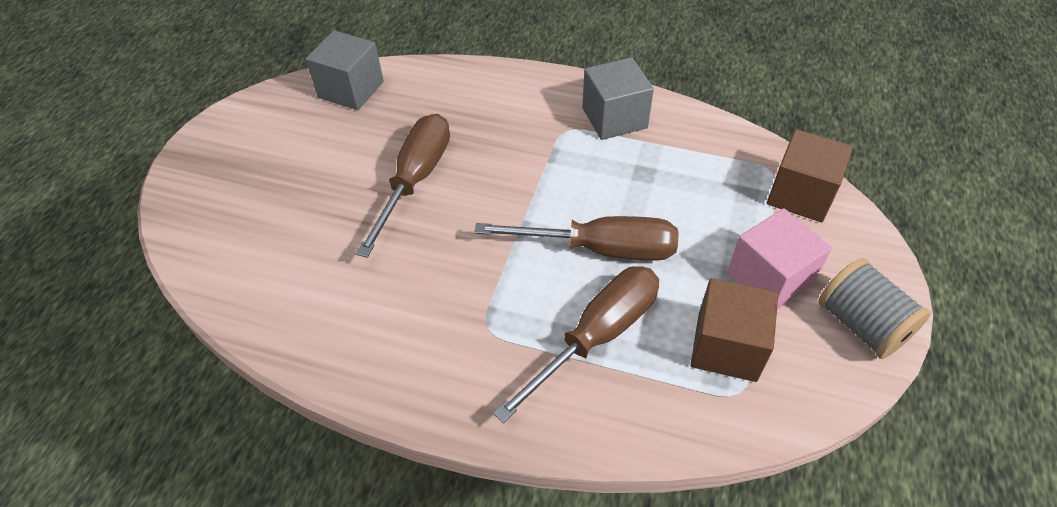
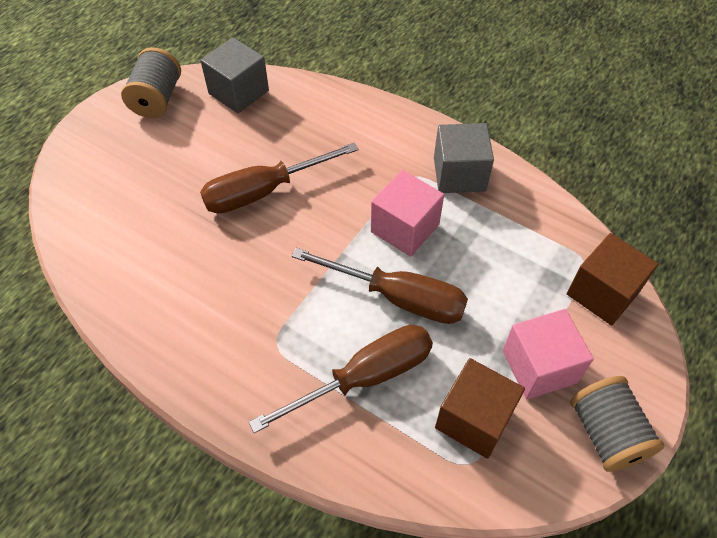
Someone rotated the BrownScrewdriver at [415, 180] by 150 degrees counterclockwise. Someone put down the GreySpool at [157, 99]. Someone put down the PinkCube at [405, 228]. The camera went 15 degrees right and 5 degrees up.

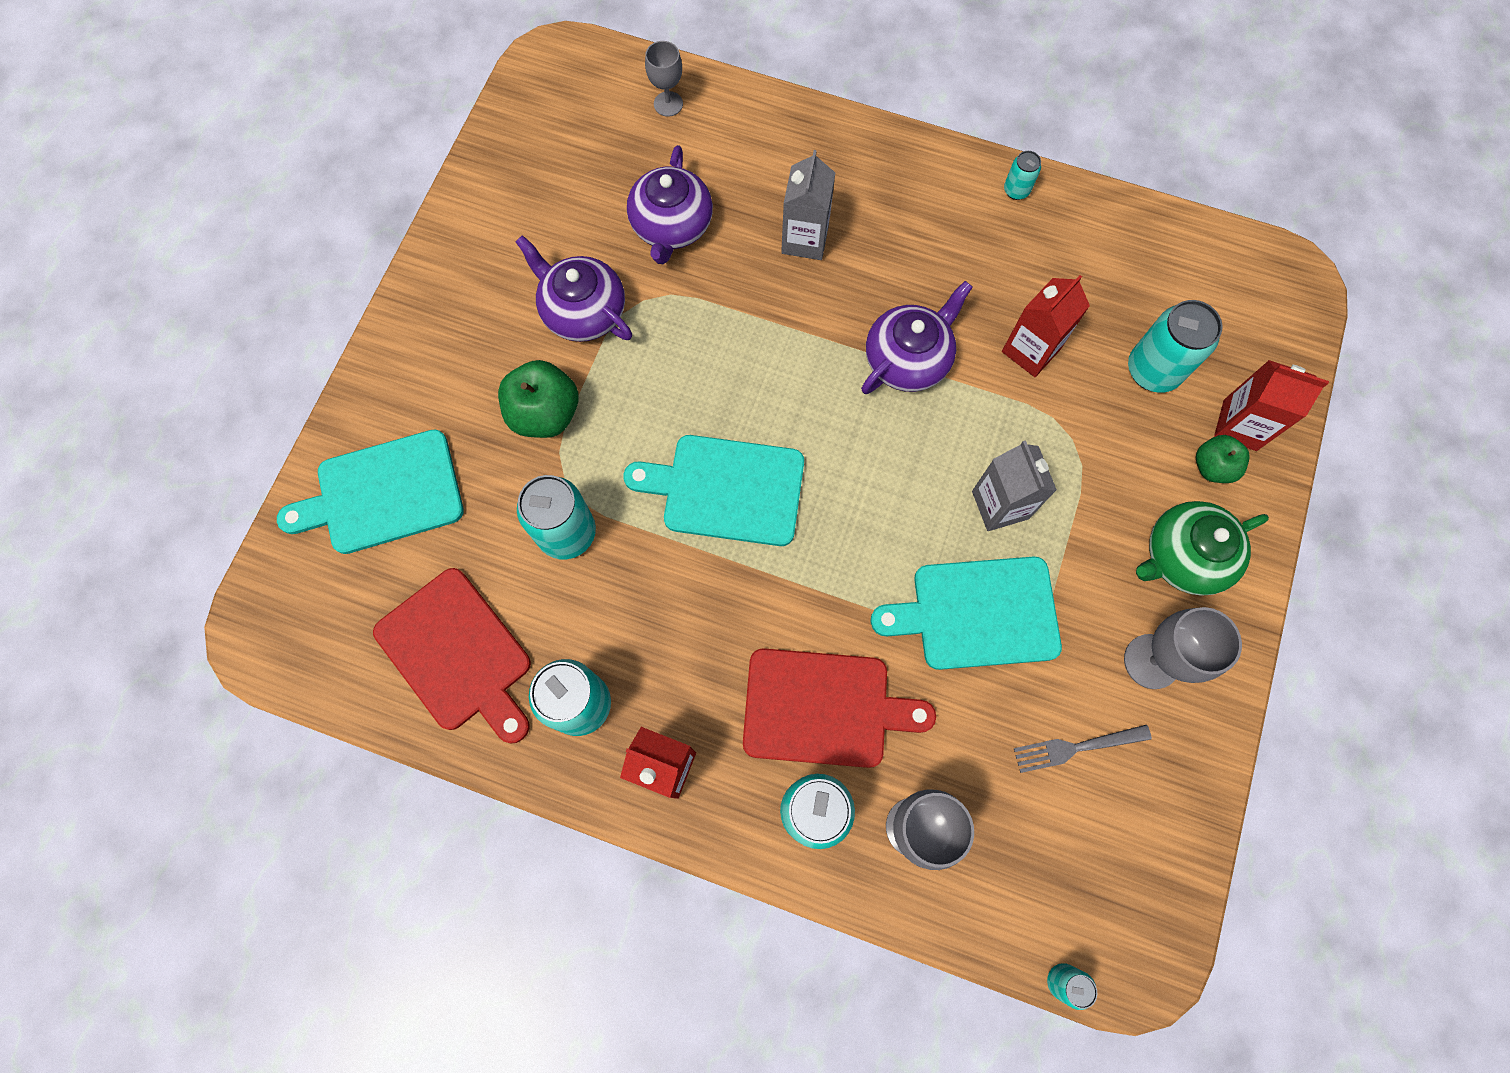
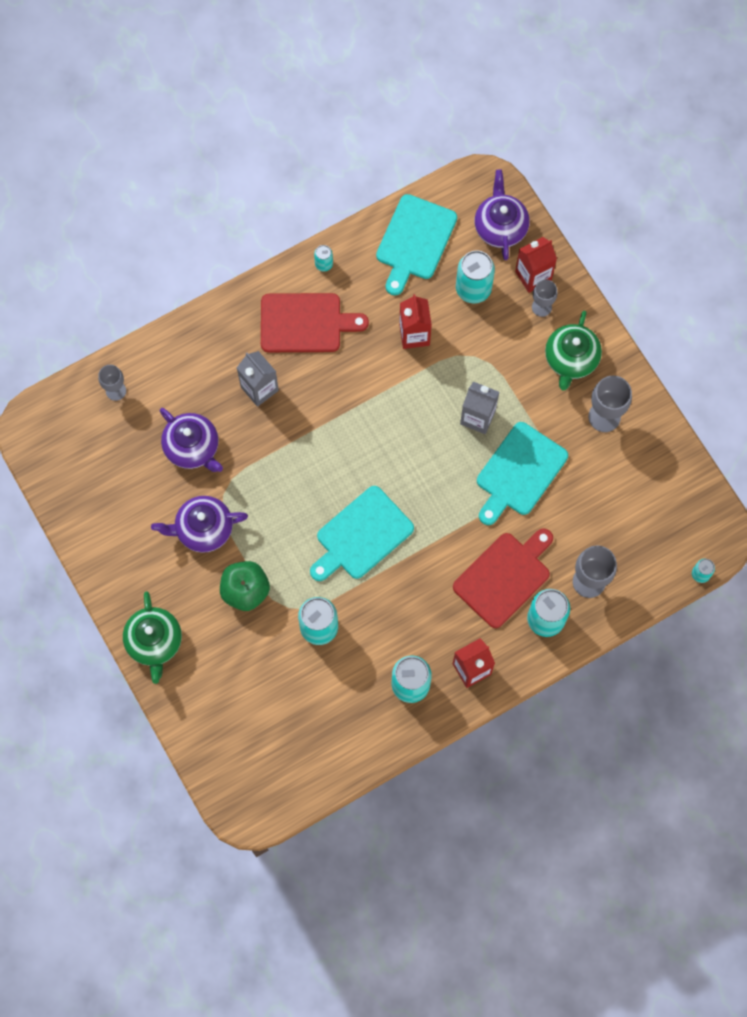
Someone carried the PurpleTeapot from [908, 359] to [500, 226]. Someone carried the TurquoiseCuttingBoard from [383, 494] to [414, 241]. Someone swapped the GreenApple at [1212, 467] for the GreyGoblet at [541, 307]. Someone carried the RedCuttingBoard from [457, 654] to [305, 323]. Someone took away the GreyFork at [1076, 747]. Someone put down the GreenTeapot at [154, 642]. The camera went 50 degrees left and 0 degrees up.

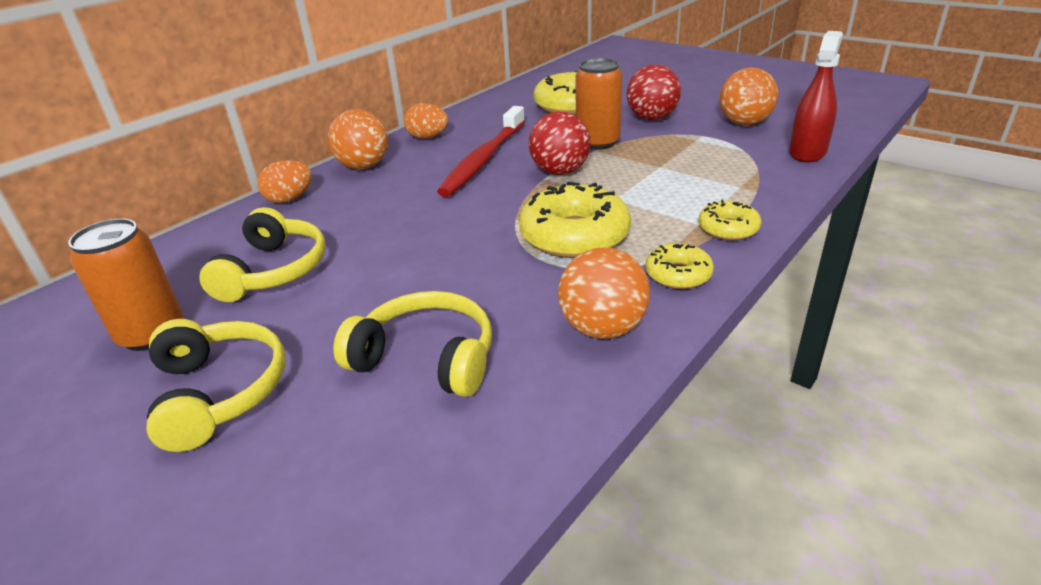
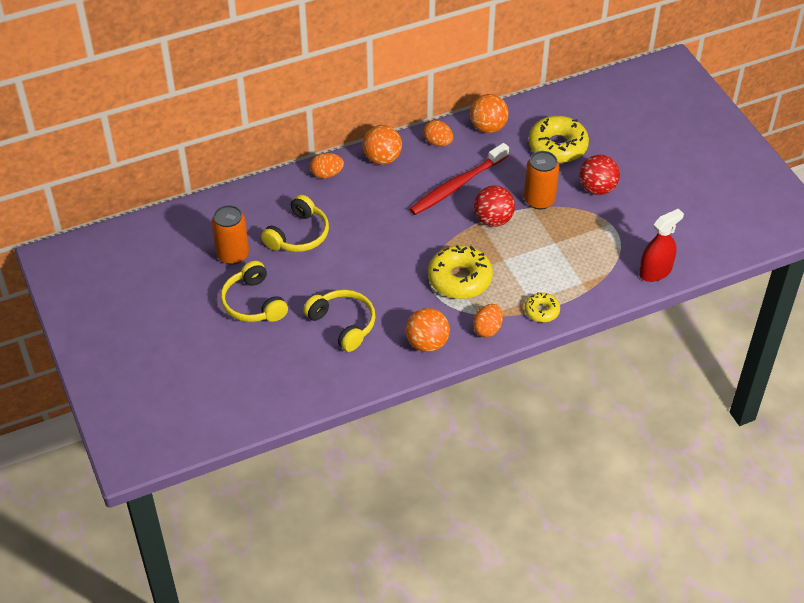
Someone carried the OrangeBall from [744, 123] to [488, 127]. Someone swapped the YellowDonut at [678, 274] for the OrangeEgg at [487, 329]. Someone rotated the YellowHeadphones at [219, 392] by 150 degrees clockwise. The camera went 25 degrees right and 15 degrees up.

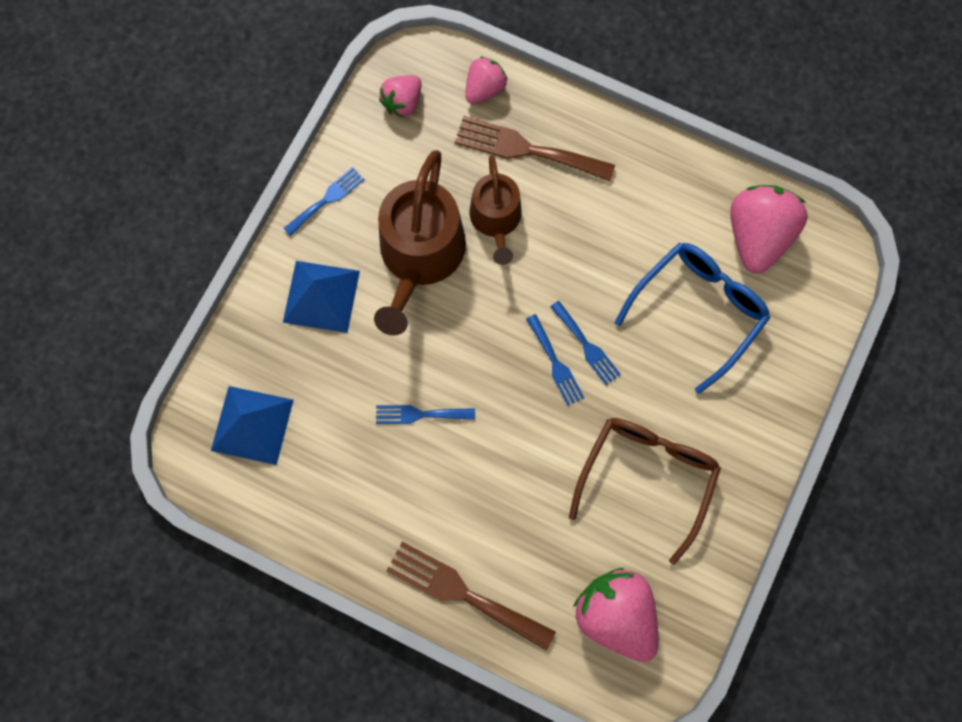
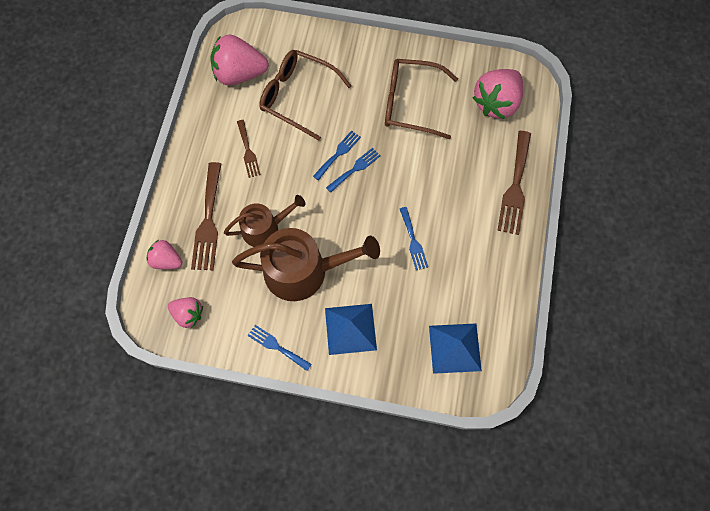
Someone repainted the BlueGlasses at [698, 310], which became the BrownGlasses at [297, 96]. Someone put down the BrownFork at [248, 151]. The camera went 105 degrees left and 5 degrees down.

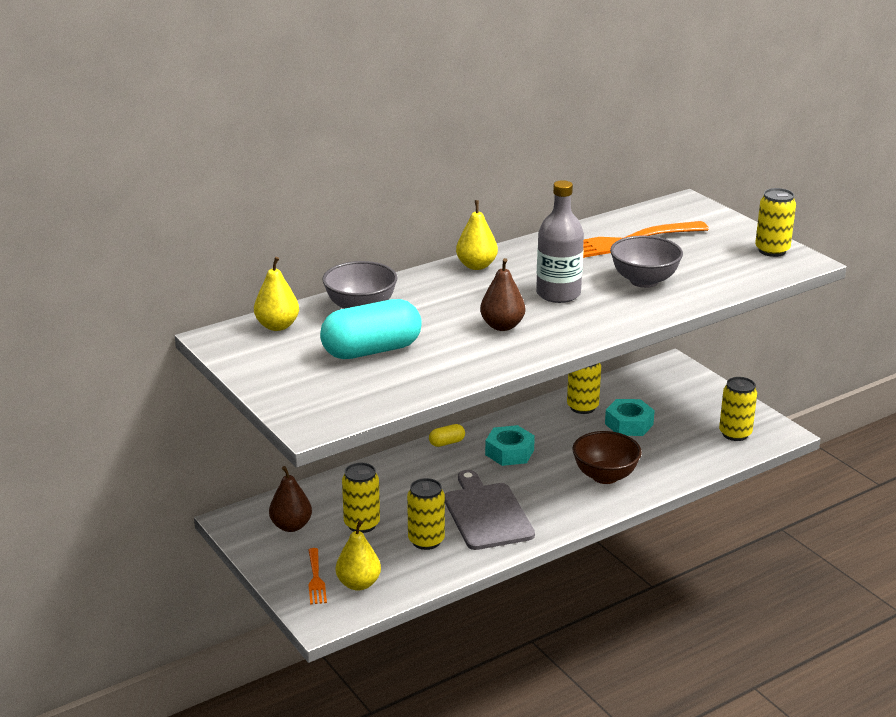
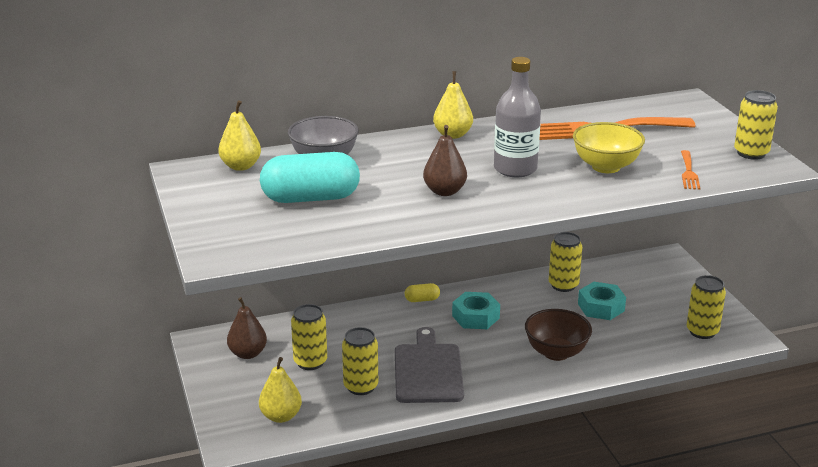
Someone repainted the GreyBowl at [644, 281], which became the YellowBowl at [606, 167]. Someone carried the OrangeFork from [316, 579] to [688, 172]. The camera went 15 degrees right and 0 degrees up.

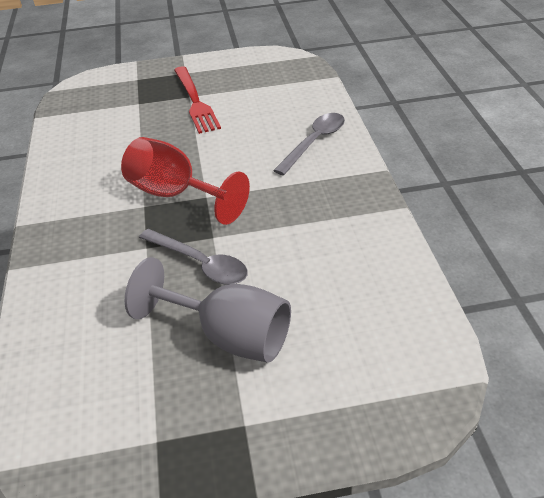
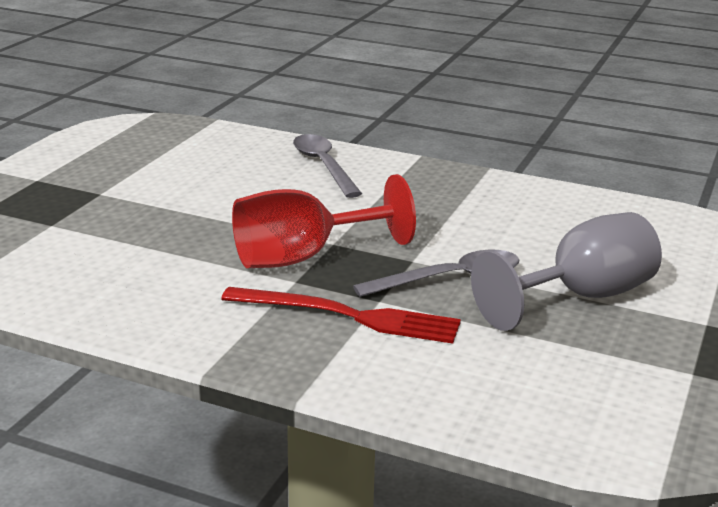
Someone carried the RedFork from [195, 101] to [348, 316]. The camera went 60 degrees left and 15 degrees down.

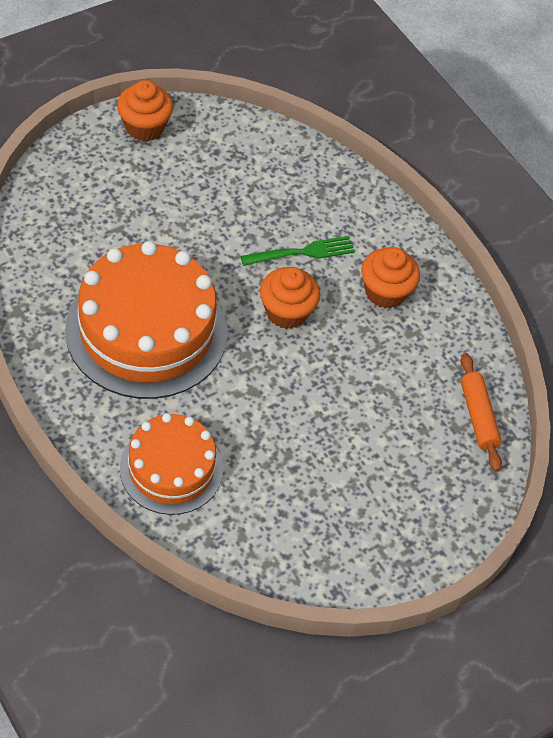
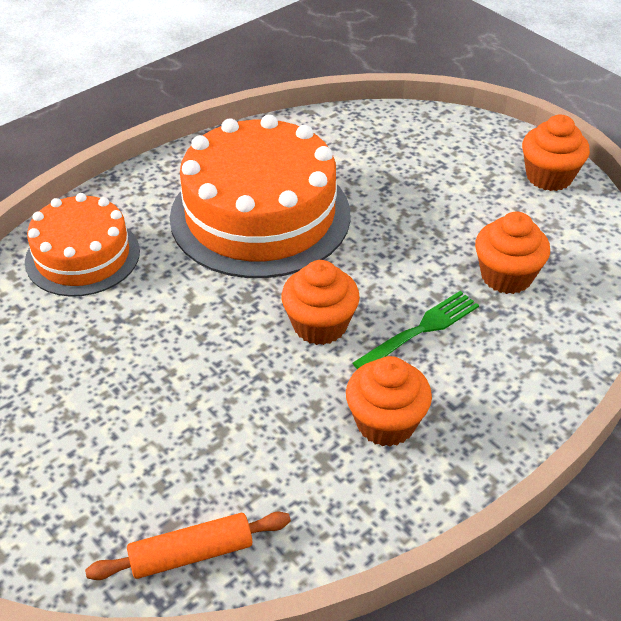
Someone rotated the GreenFork at [302, 252] by 105 degrees counterclockwise. Someone put down the OrangeCupcake at [506, 276]. The camera went 90 degrees right and 10 degrees down.

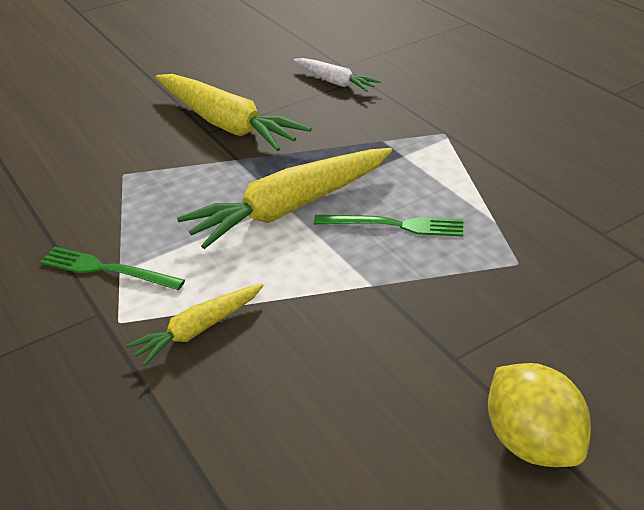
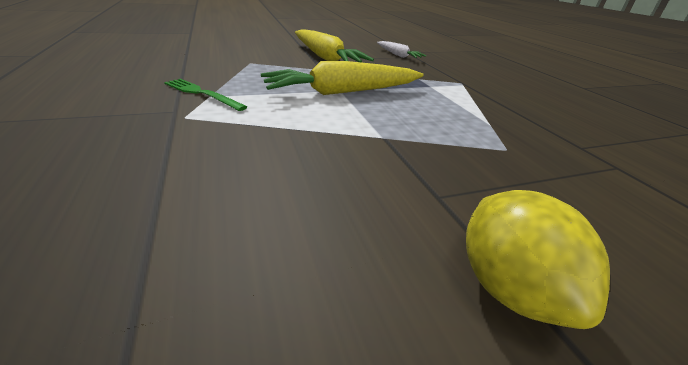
Someone took away the GreenFork at [394, 225]. Someone took away the YellowCarrot at [198, 330]. The camera went 10 degrees right and 5 degrees down.

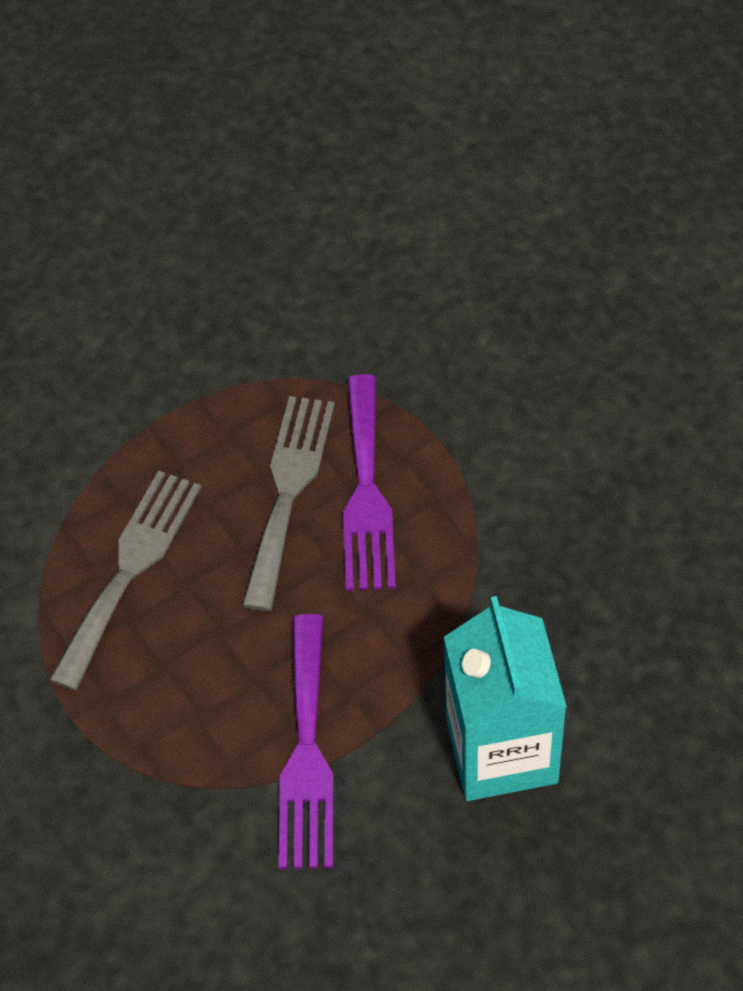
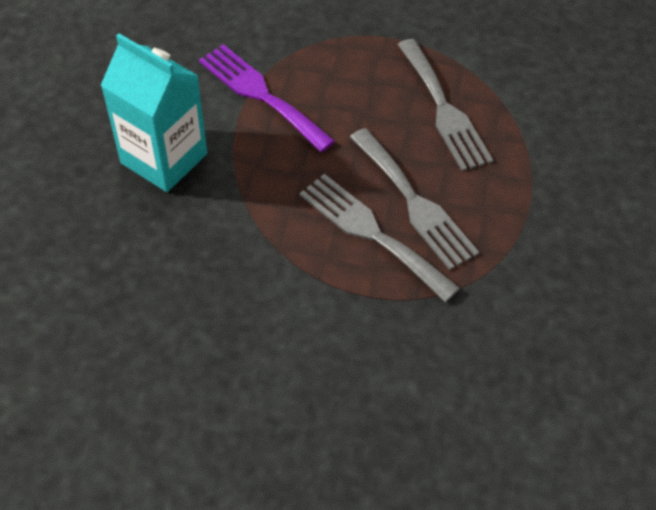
Someone repainted the PurpleFork at [366, 493], which became the GreyFork at [371, 233]. The camera went 130 degrees right and 0 degrees up.

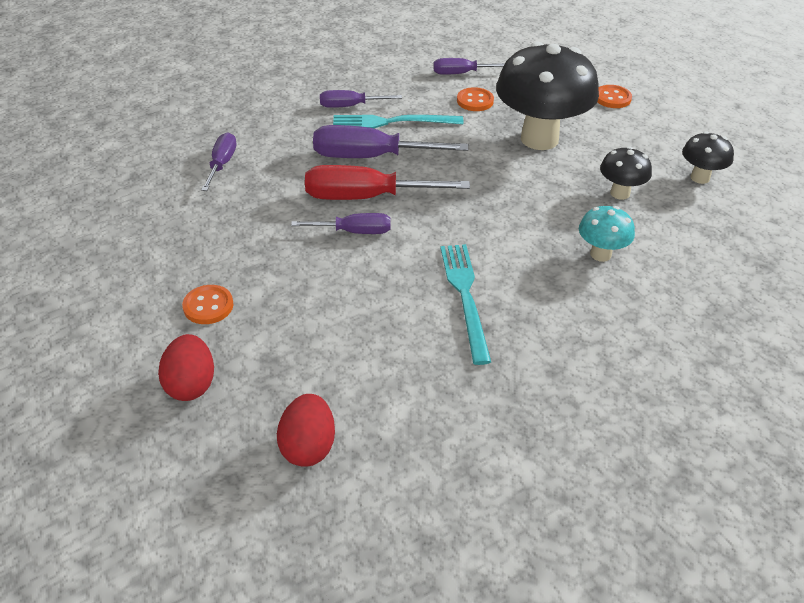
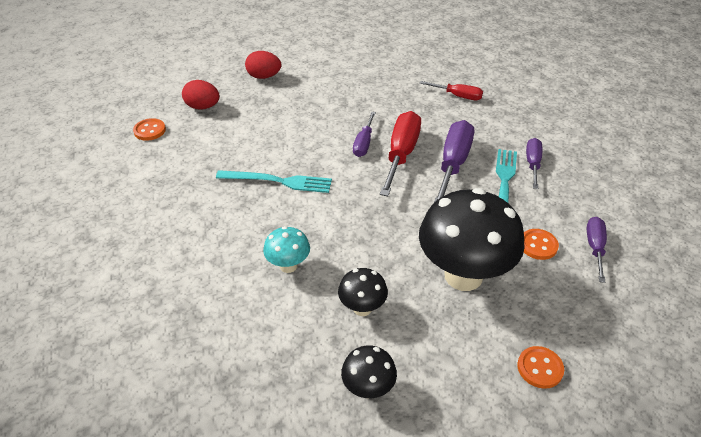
Someone repainted the PurpleScrewdriver at [222, 164], which became the RedScrewdriver at [458, 96]. Someone carried the OrangeButton from [208, 306] to [150, 130]. The camera went 105 degrees right and 0 degrees up.

